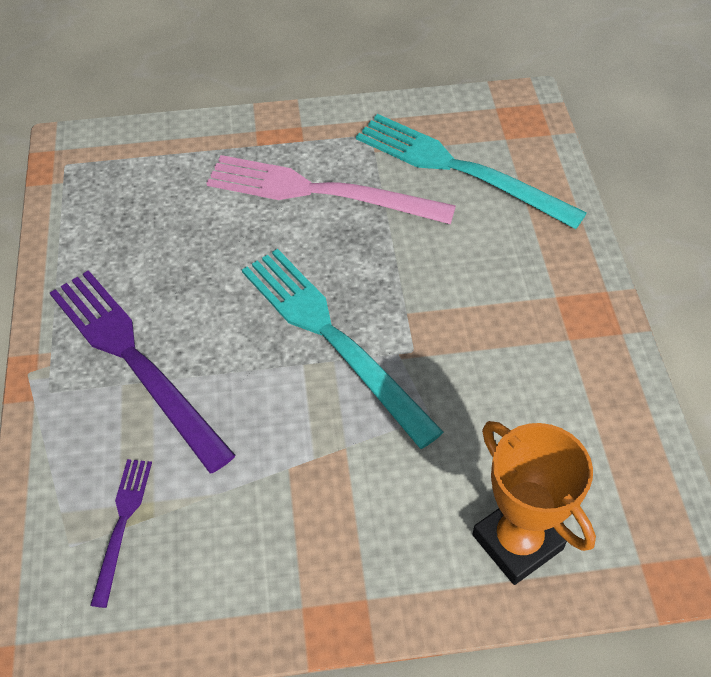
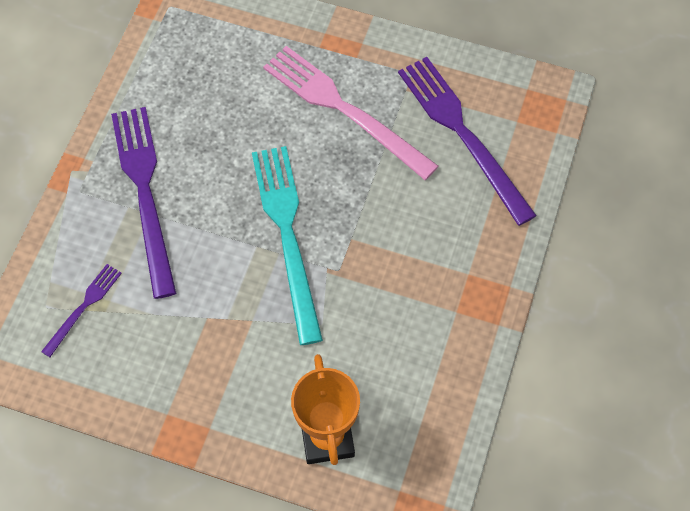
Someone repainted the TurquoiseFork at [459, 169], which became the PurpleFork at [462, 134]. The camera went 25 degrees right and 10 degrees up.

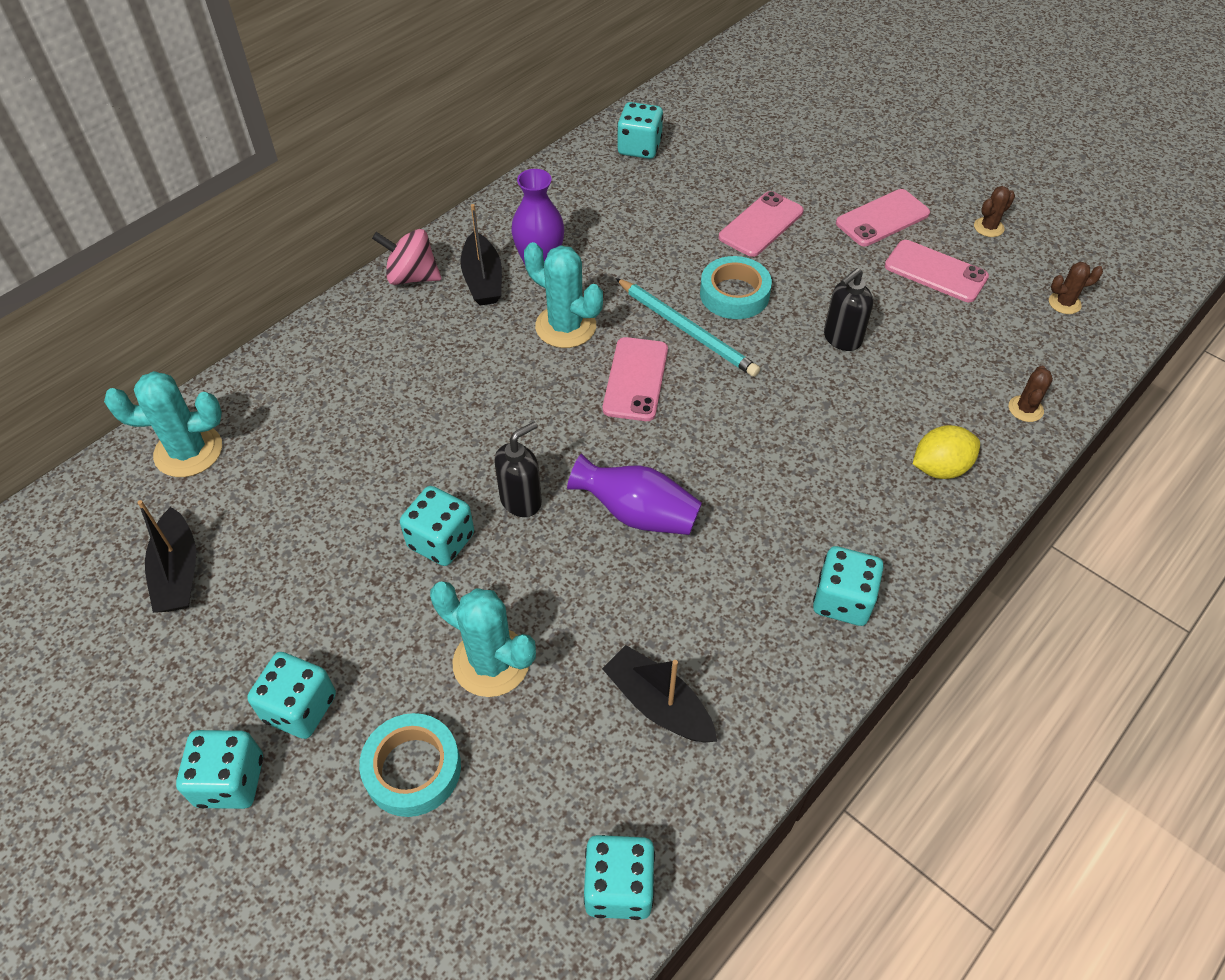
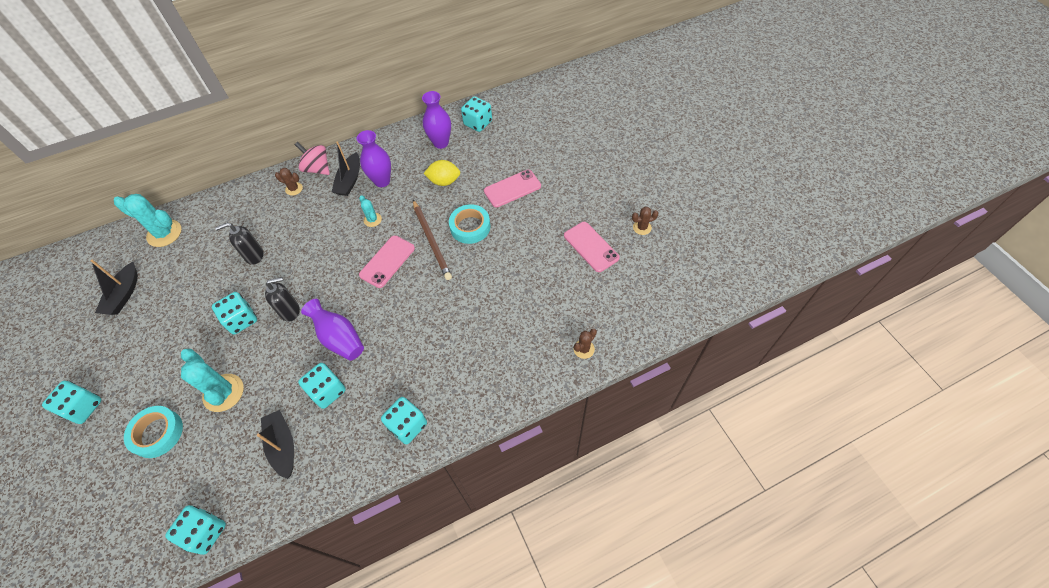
Someone took away the PinkPhone at [882, 218]. Someone scaled the TurquoiseCactus at [565, 326] by 0.53. Someone carried the BrownCactus from [1064, 303] to [294, 189]. Someone carried the BlackSoapDispenser from [841, 339] to [254, 255]. Someone repainted the TurquoisePencil at [687, 330], which became the BrownPencil at [431, 241]. Someone carried the YellowLemon from [939, 468] to [444, 181]. Someone carried the TurquoiseDice from [300, 708] to [327, 391]. Someone put down the PurpleVase at [441, 143]. The camera went 25 degrees right and 5 degrees up.

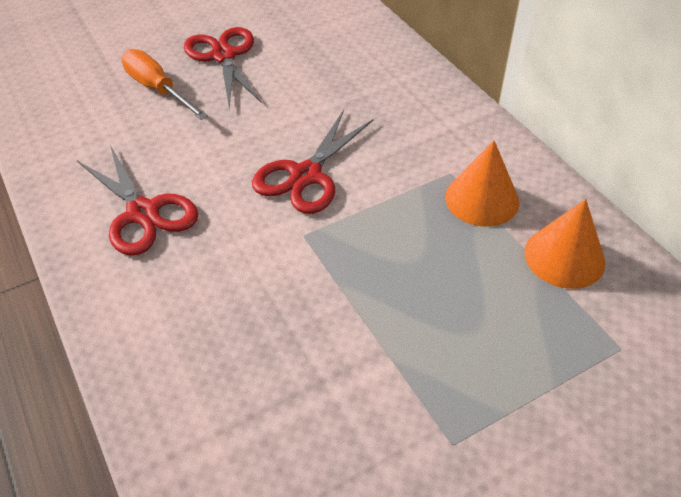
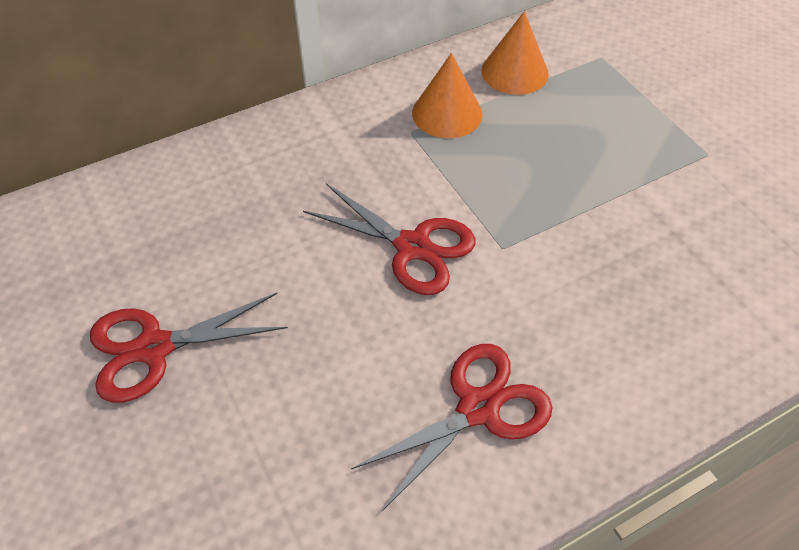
Someone took away the OrangeScrewdriver at [157, 89]. The camera went 90 degrees left and 5 degrees up.

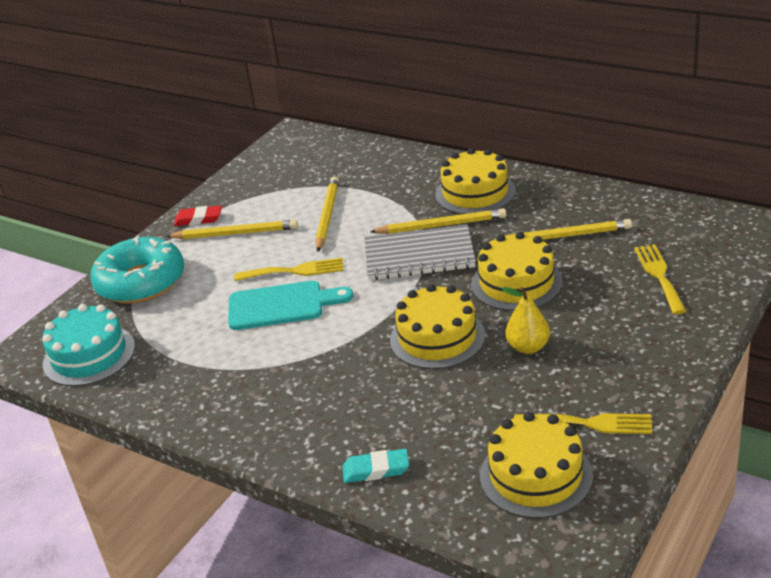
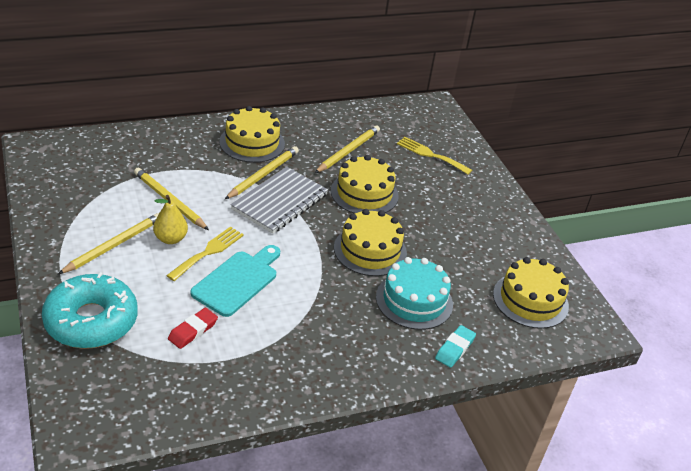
Someone carried the RedEraser from [198, 219] to [193, 330]. Someone carried the YellowPear from [528, 347] to [170, 239]. Someone carried the TurquoiseCake from [89, 355] to [414, 300]. Someone took away the YellowFork at [589, 423]. The camera went 60 degrees left and 5 degrees up.

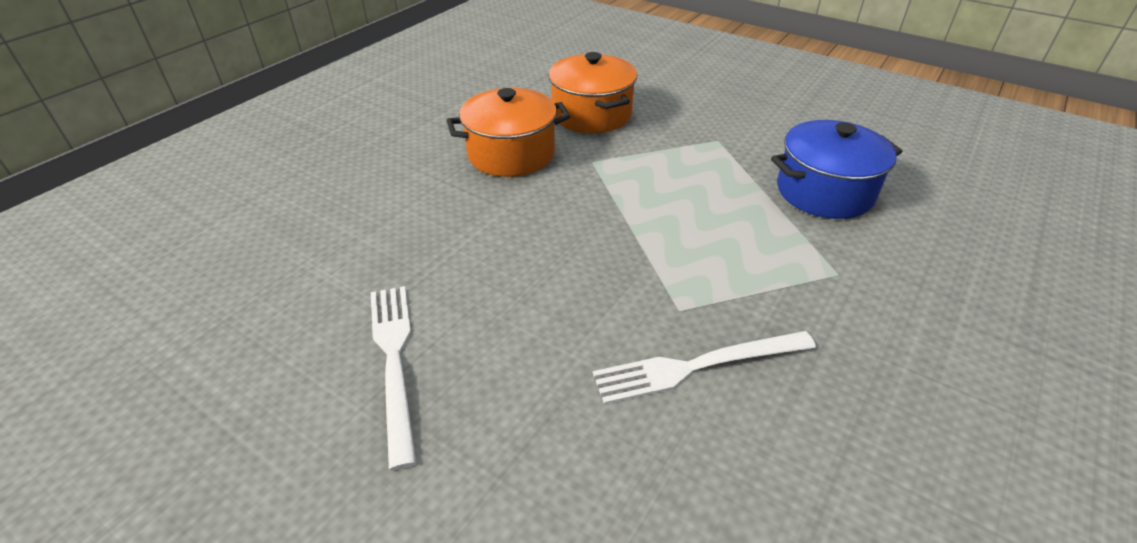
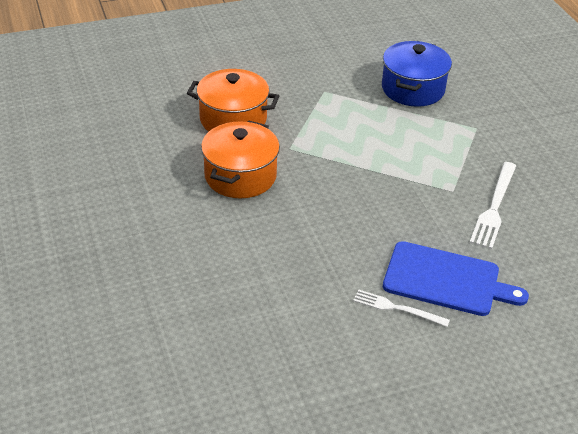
Someone scaled the WhiteFork at [394, 361] by 0.65. Someone put down the BlueCuttingBoard at [446, 280]. The camera went 55 degrees left and 0 degrees up.

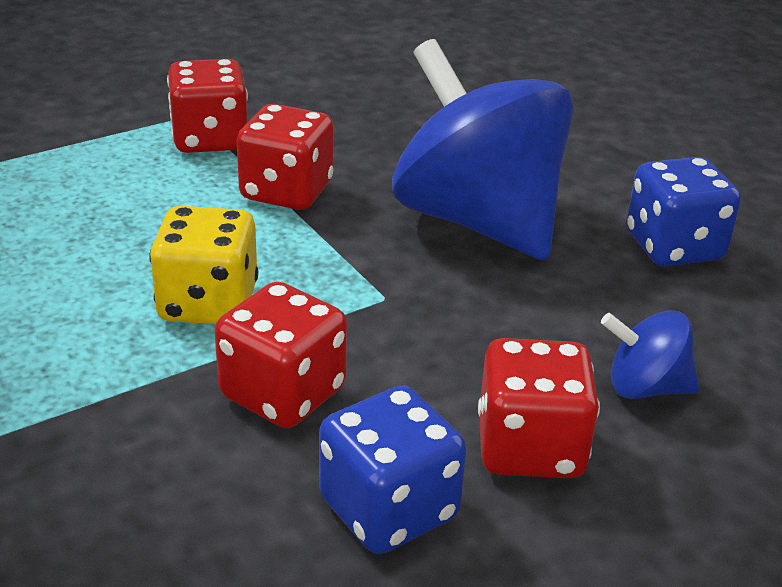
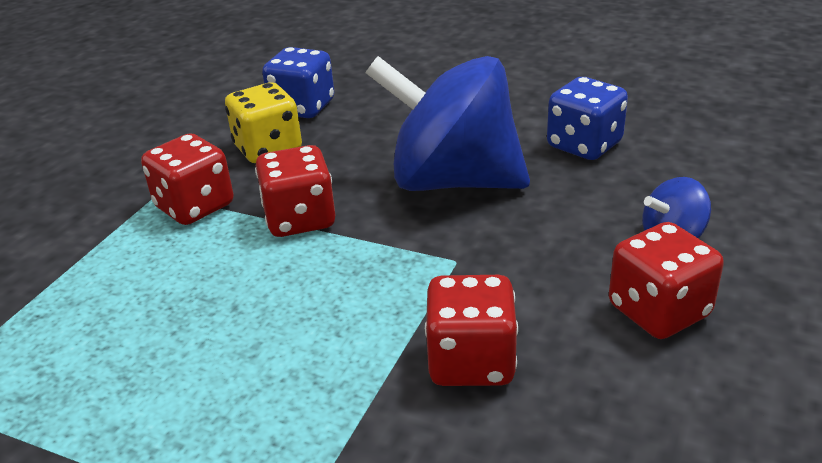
Someone carried the YellowDice from [208, 303] to [268, 149]. Someone carried the BlueDice from [388, 509] to [302, 107]. The camera went 30 degrees left and 0 degrees up.

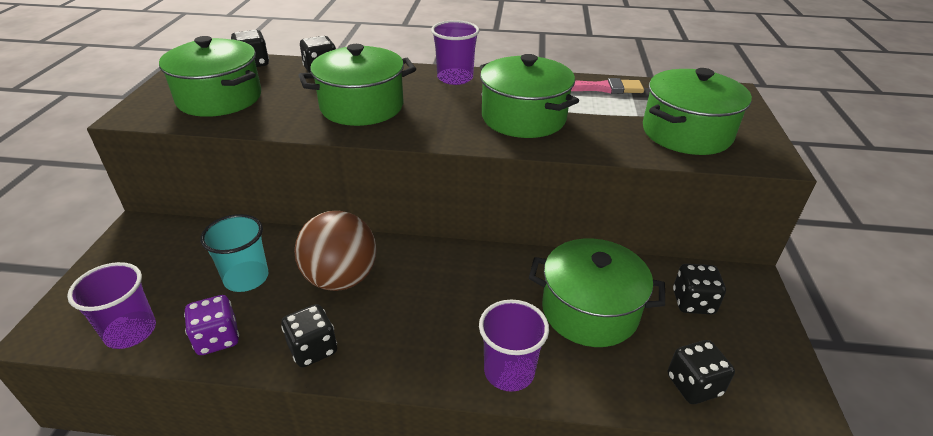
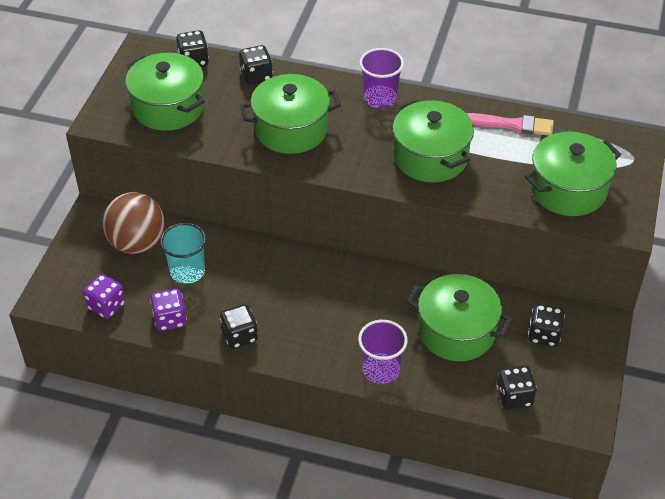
Someone carried the BrownBall from [341, 278] to [137, 243]. Someone swapped the PurpleCup at [130, 331] for the PurpleDice at [106, 306]. The camera went 10 degrees right and 10 degrees up.

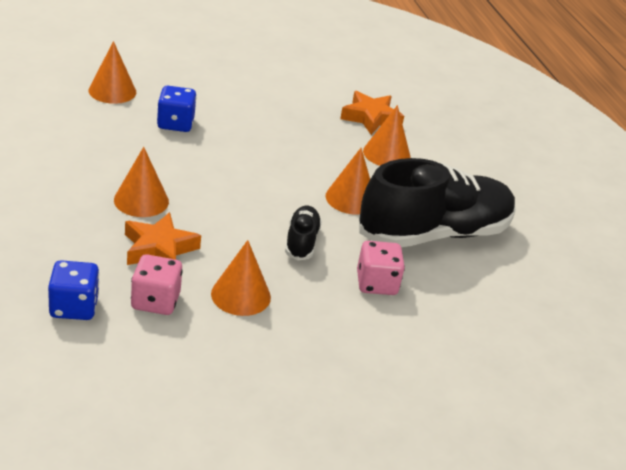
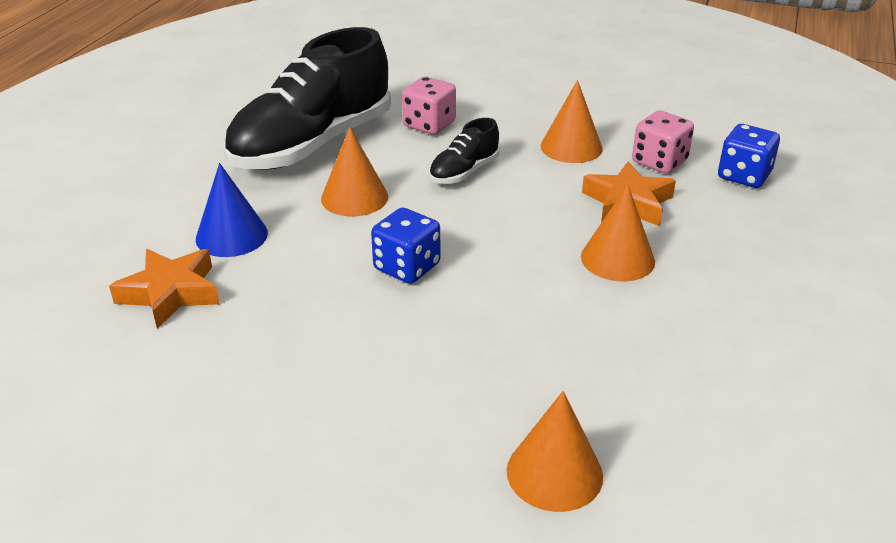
Someone carried the BlueDice from [175, 124] to [407, 267]. Someone repainted the OrangeCone at [386, 154], which became the BlueCone at [231, 236]. Someone rotated the BlackShoe at [434, 234] by 60 degrees counterclockwise. The camera went 140 degrees left and 0 degrees up.

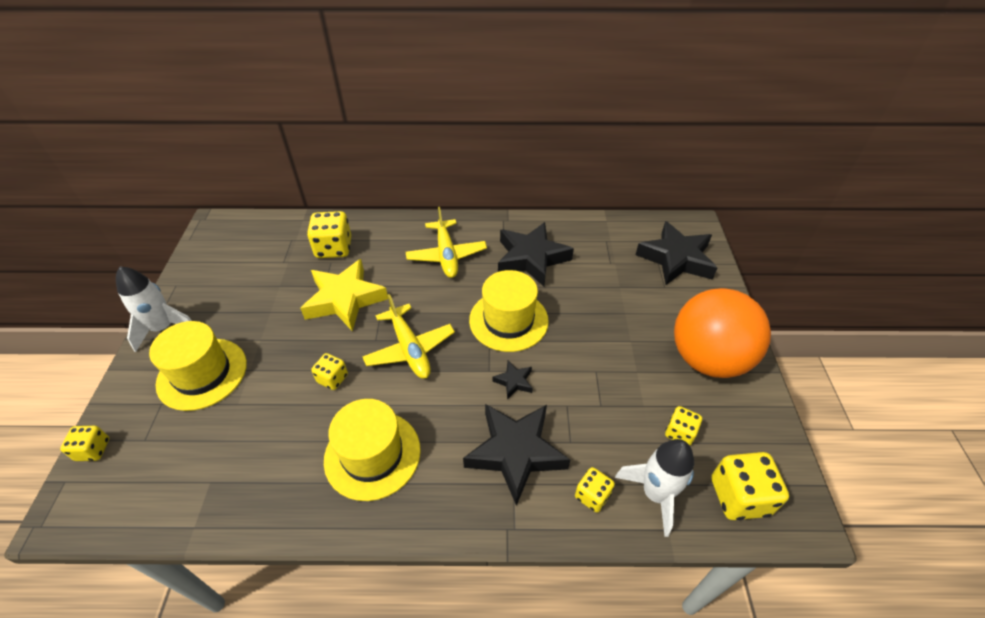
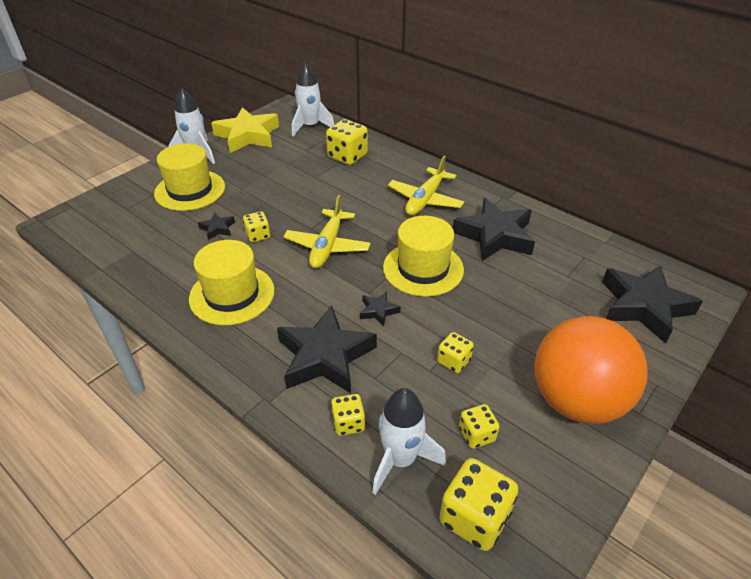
Someone carried the YellowStar from [344, 299] to [247, 136]. Someone carried the YellowDice from [93, 450] to [453, 361]. Someone put down the WhiteRocket at [310, 126]. Someone put down the BlackStar at [217, 228]. The camera went 40 degrees right and 5 degrees down.

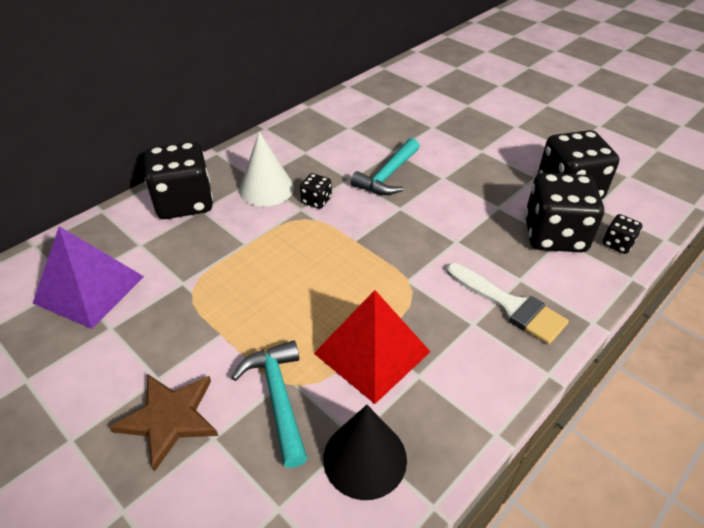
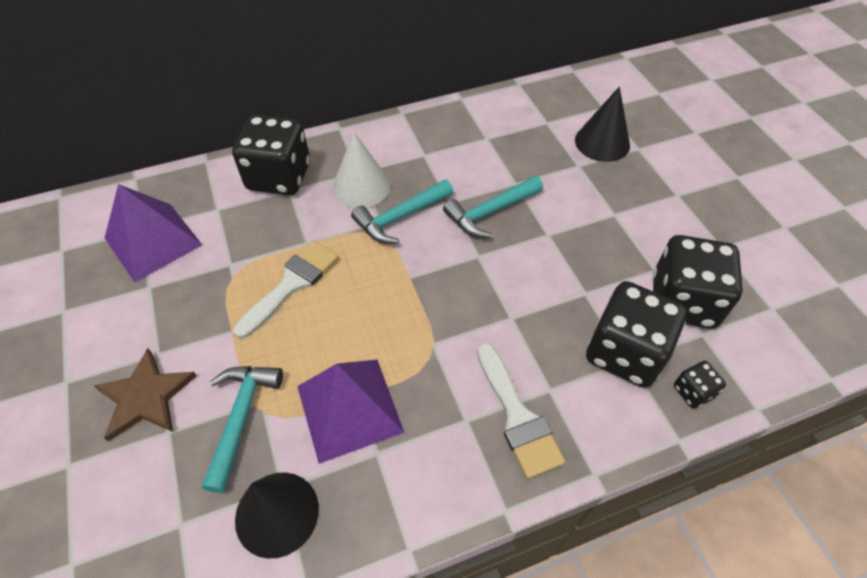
Someone swapped the BlackDice at [316, 201] for the TurquoiseHammer at [400, 217]. Someone repainted the RedPyramid at [372, 352], which became the PurplePyramid at [349, 408]. Someone put down the BlackCone at [602, 142]. Someone put down the WhiteBrush at [292, 284]. The camera went 25 degrees right and 10 degrees up.

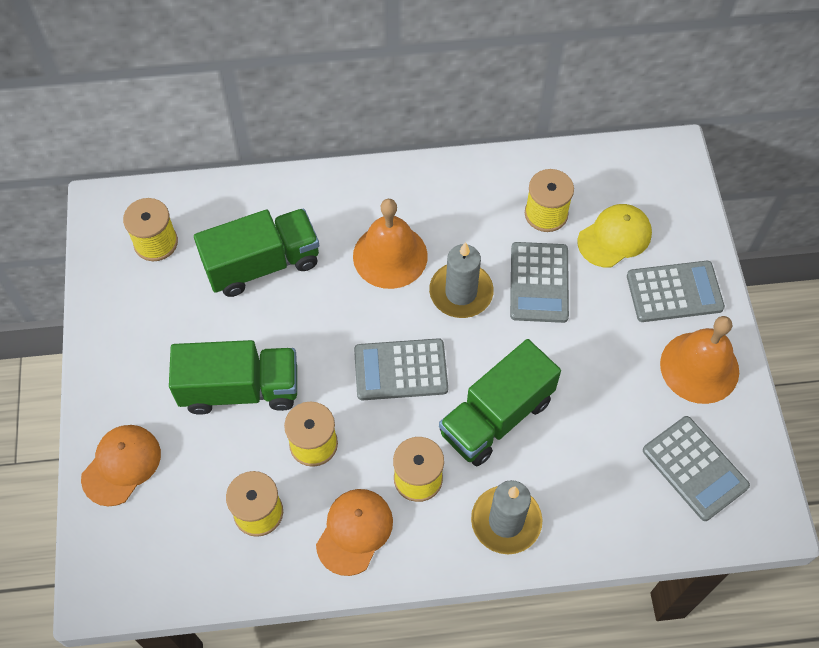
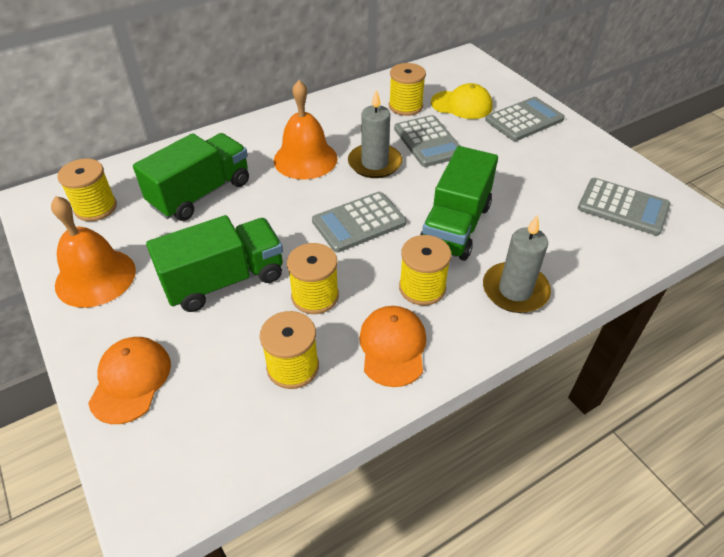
Someone rotated the YellowCap at [614, 237] by 75 degrees clockwise. Someone carried the OrangeBell from [699, 367] to [95, 277]. The camera went 25 degrees left and 15 degrees down.

